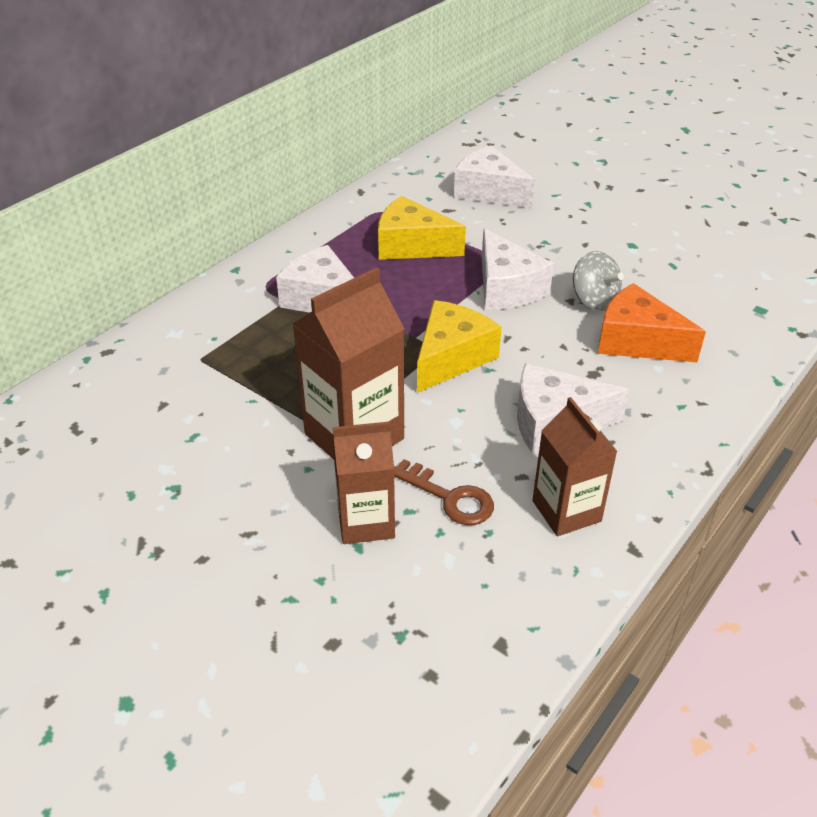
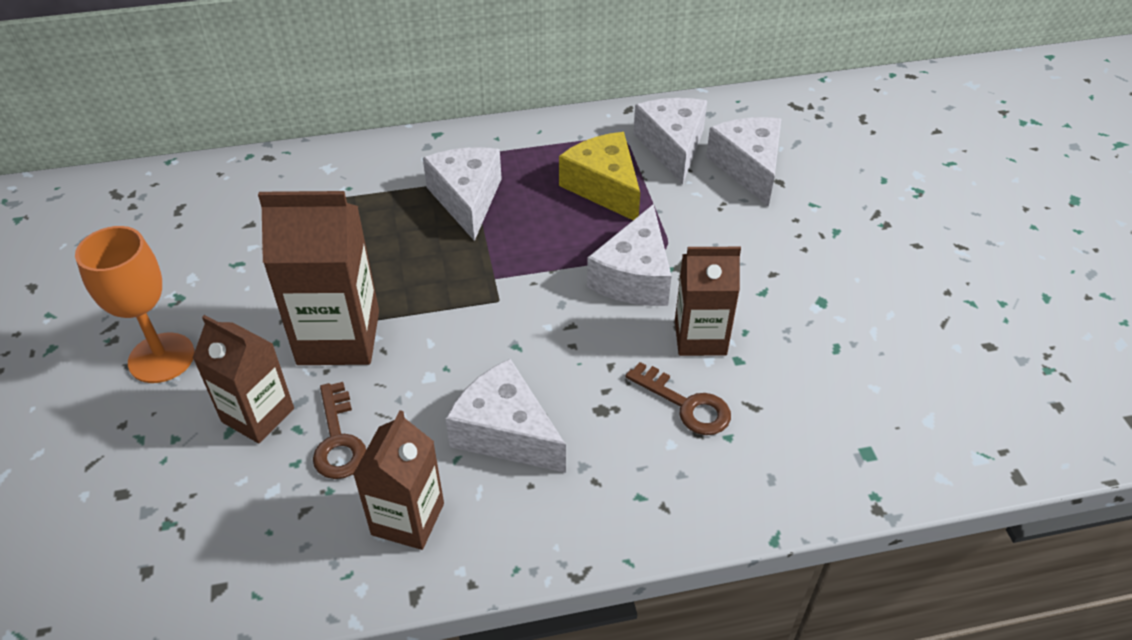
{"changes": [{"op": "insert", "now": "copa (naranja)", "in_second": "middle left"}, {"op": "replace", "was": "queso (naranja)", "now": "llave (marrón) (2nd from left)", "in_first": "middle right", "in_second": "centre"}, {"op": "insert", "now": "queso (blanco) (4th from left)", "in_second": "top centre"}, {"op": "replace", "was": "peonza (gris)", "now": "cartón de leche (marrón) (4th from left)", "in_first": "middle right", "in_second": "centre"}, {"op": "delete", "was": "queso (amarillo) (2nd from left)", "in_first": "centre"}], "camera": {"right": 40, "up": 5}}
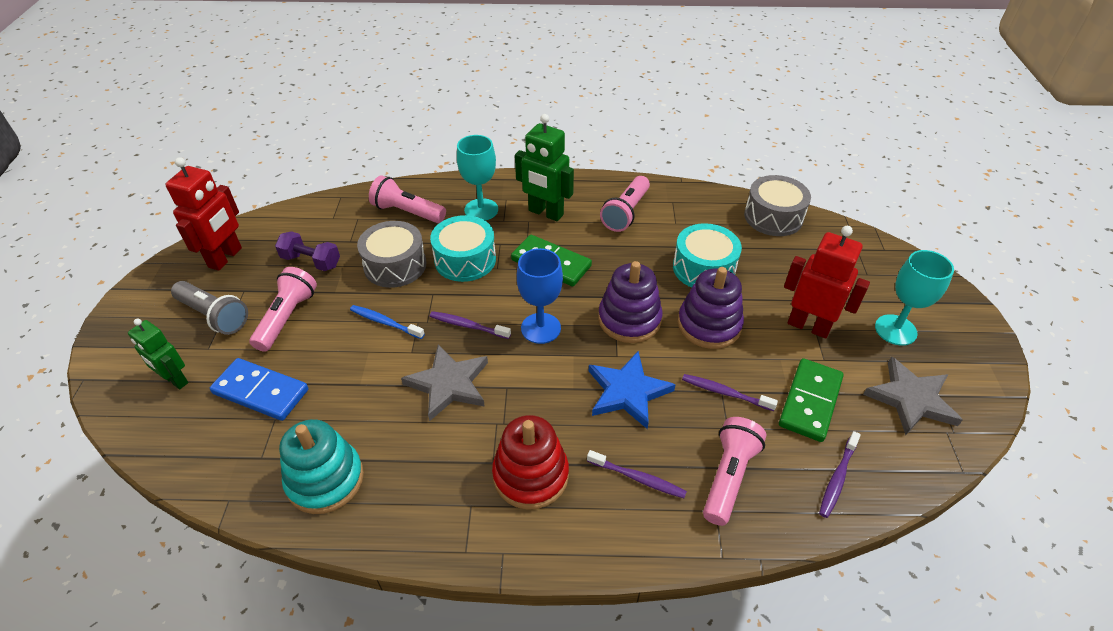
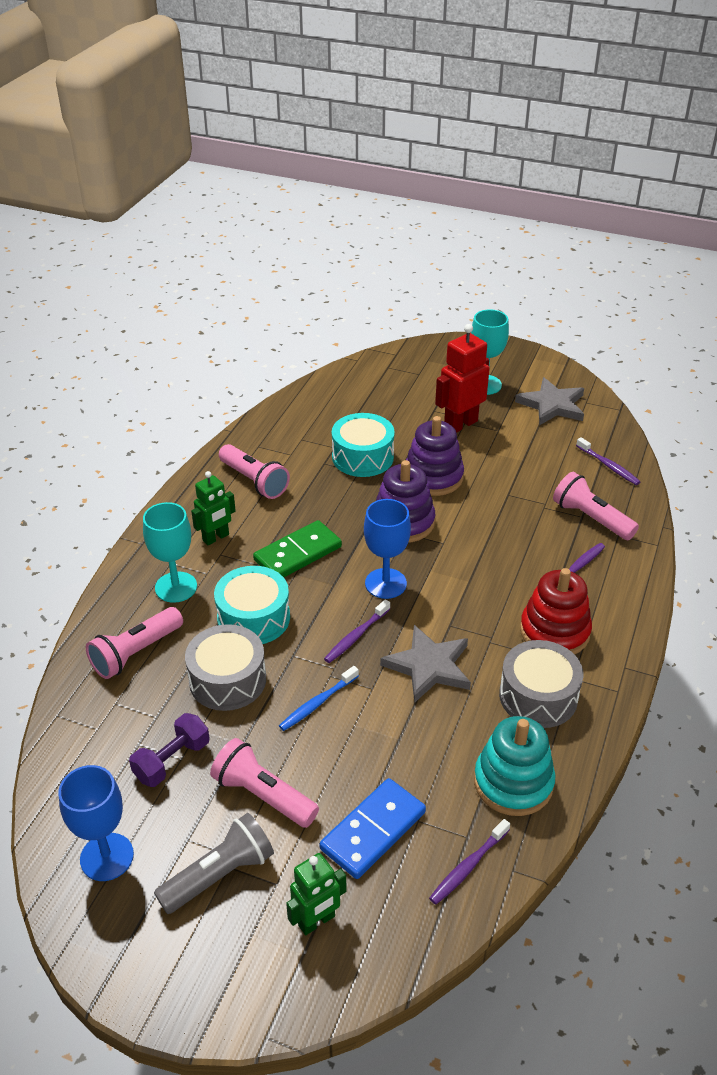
{"changes": [{"op": "replace", "was": "robot (rojo) (1st from left)", "now": "copa (azul) (1st from left)", "in_first": "middle left", "in_second": "bottom left"}, {"op": "resize", "was": "robot (verde) (2nd from left in the first image)", "in_first": "top centre", "in_second": "middle left", "ratio": 0.65}, {"op": "move", "was": "cepillo de dientes (morado) (3rd from left in the first image)", "now": "cepillo de dientes (morado) (2nd from left)", "in_first": "centre", "in_second": "bottom centre"}, {"op": "move", "was": "tambor (gris) (2nd from left)", "in_first": "top right", "in_second": "middle right"}, {"op": "delete", "was": "estrella (azul)", "in_first": "centre"}, {"op": "delete", "was": "ficha de dominó (verde) (2nd from left)", "in_first": "middle right"}], "camera": {"right": -70, "up": -5}}
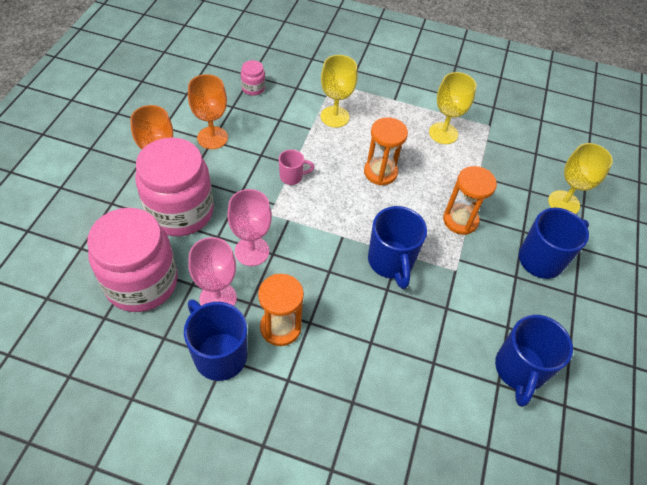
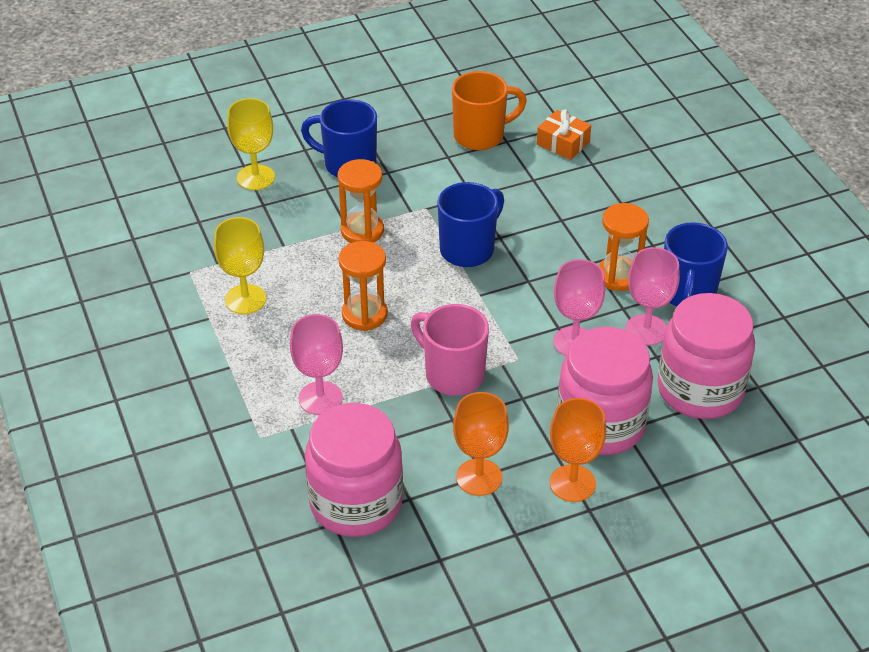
{"changes": [{"op": "recolor", "was": "copa (amarillo) (1st from left)", "now": "copa (rosa) (1st from left)", "in_first": "top centre", "in_second": "centre"}, {"op": "resize", "was": "tarro (rosa) (3rd from left in the first image)", "in_first": "top centre", "in_second": "bottom centre", "ratio": 2.41}, {"op": "resize", "was": "taza (rosa)", "in_first": "centre", "in_second": "centre", "ratio": 1.9}, {"op": "recolor", "was": "taza (azul) (3rd from left)", "now": "taza (naranja)", "in_first": "bottom right", "in_second": "top centre"}, {"op": "insert", "now": "regalo (naranja)", "in_second": "top centre"}], "camera": {"right": -125, "up": -10}}
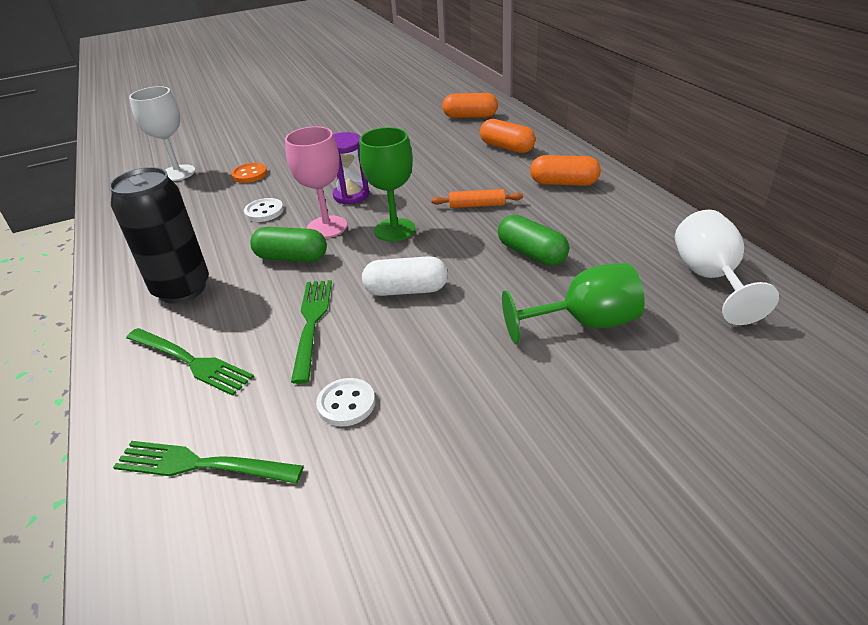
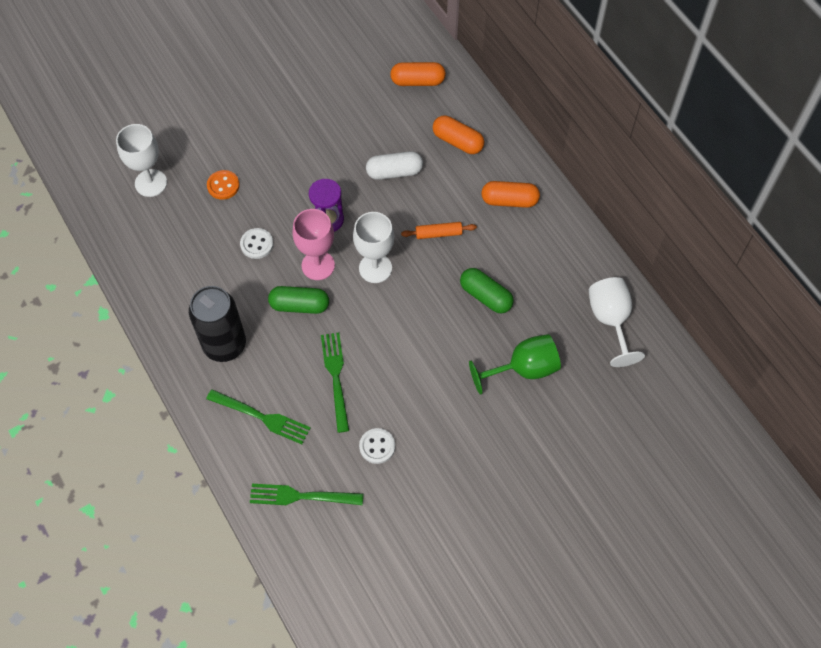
{"changes": [{"op": "recolor", "was": "copa (verde) (1st from left)", "now": "copa (blanco) (2nd from left)", "in_first": "top centre", "in_second": "centre"}, {"op": "move", "was": "cápsula (blanco)", "in_first": "centre", "in_second": "top centre"}], "camera": {"right": -10, "up": 25}}
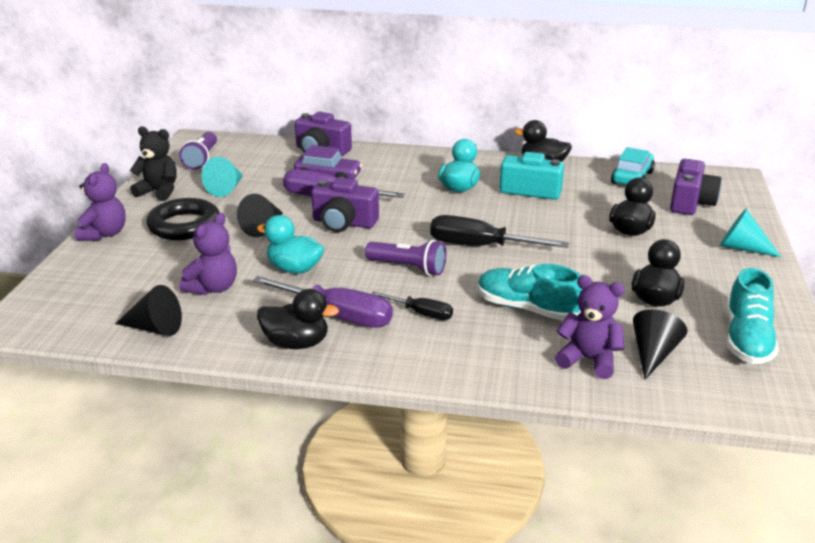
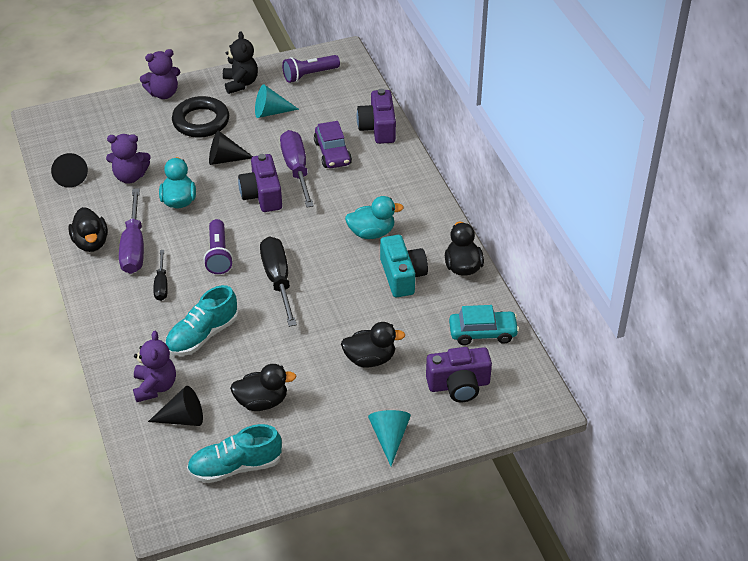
{"changes": [{"op": "rotate", "was": "zapato (turquesa) (1st from left)", "in_first": "centre", "in_second": "middle left", "clockwise": -135}], "camera": {"right": 60, "up": 15}}
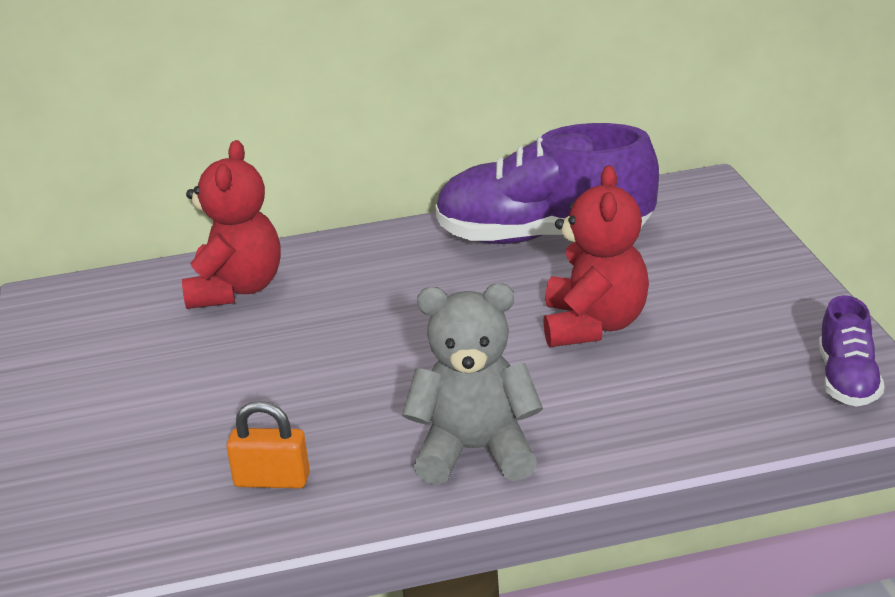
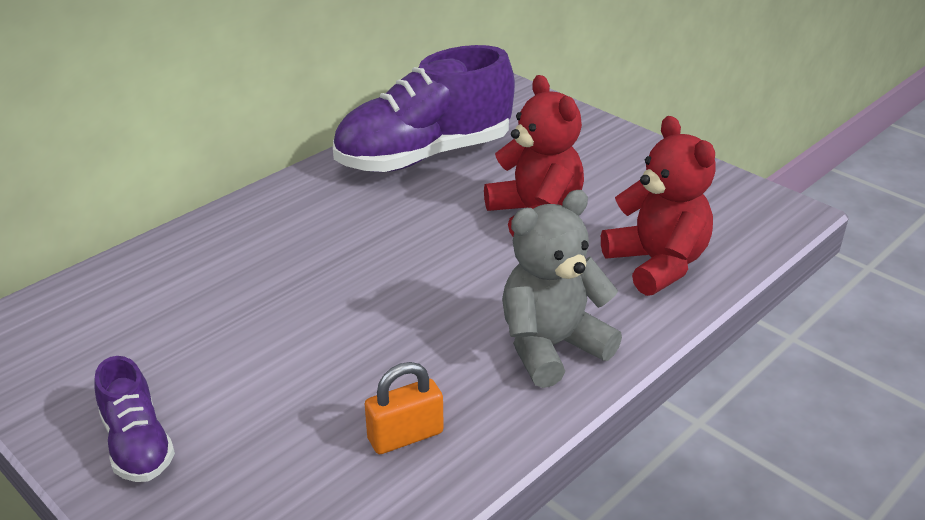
{"changes": [{"op": "move", "was": "zapato (morado) (2nd from left in the first image)", "now": "zapato (morado) (1st from left)", "in_first": "middle right", "in_second": "bottom left"}, {"op": "move", "was": "osito (rojo) (1st from left in the first image)", "now": "osito (rojo) (2nd from left)", "in_first": "middle left", "in_second": "middle right"}], "camera": {"right": -35, "up": 5}}
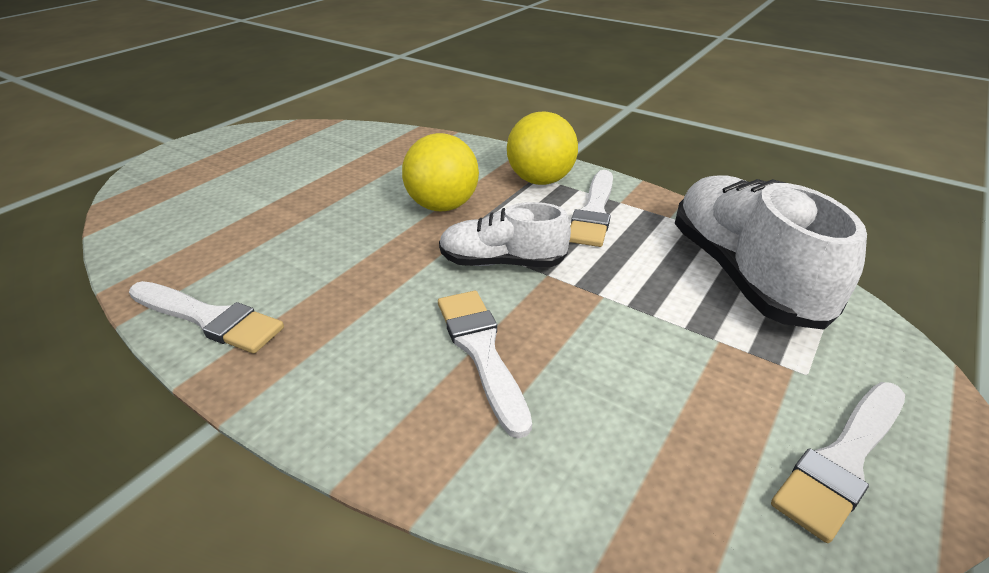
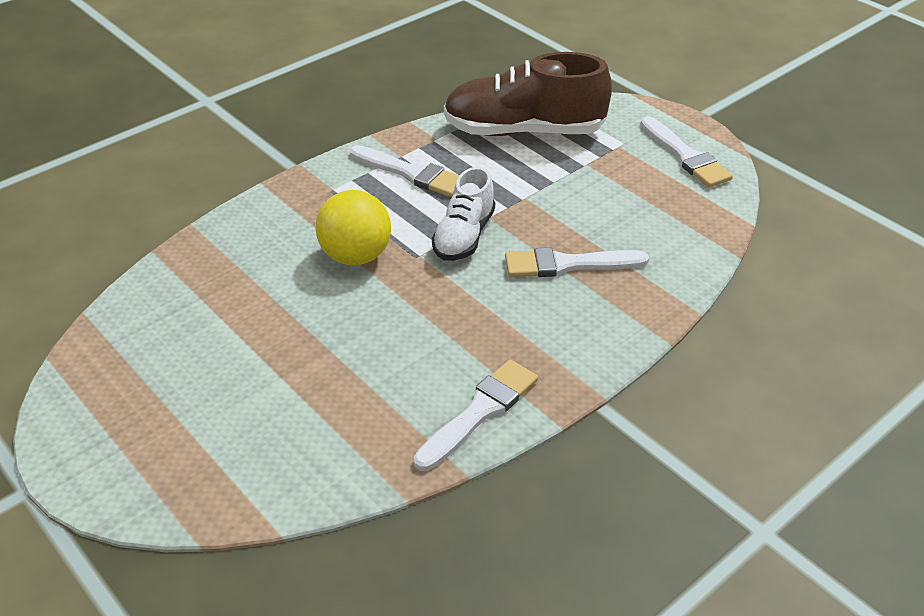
{"changes": [{"op": "recolor", "was": "zapato (blanco) (2nd from left)", "now": "zapato (marrón)", "in_first": "middle right", "in_second": "top centre"}, {"op": "delete", "was": "pelota (amarillo) (2nd from left)", "in_first": "top centre"}], "camera": {"right": -75, "up": 5}}
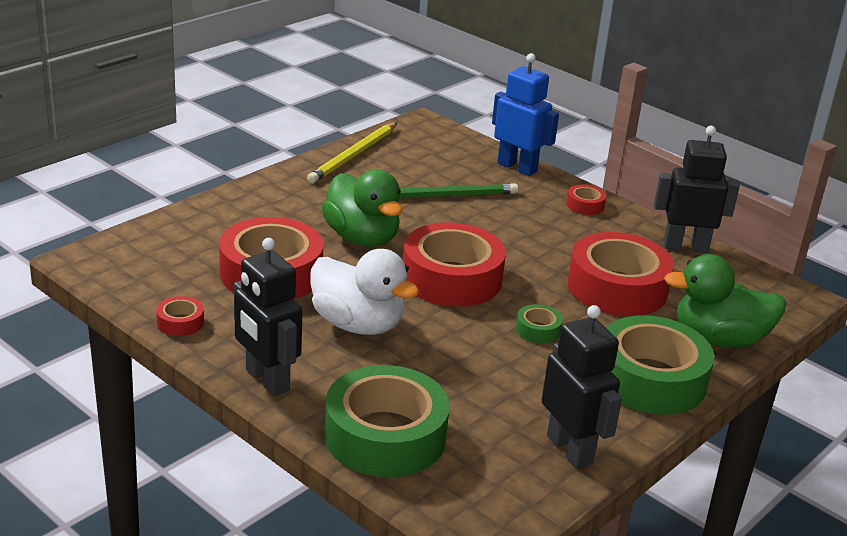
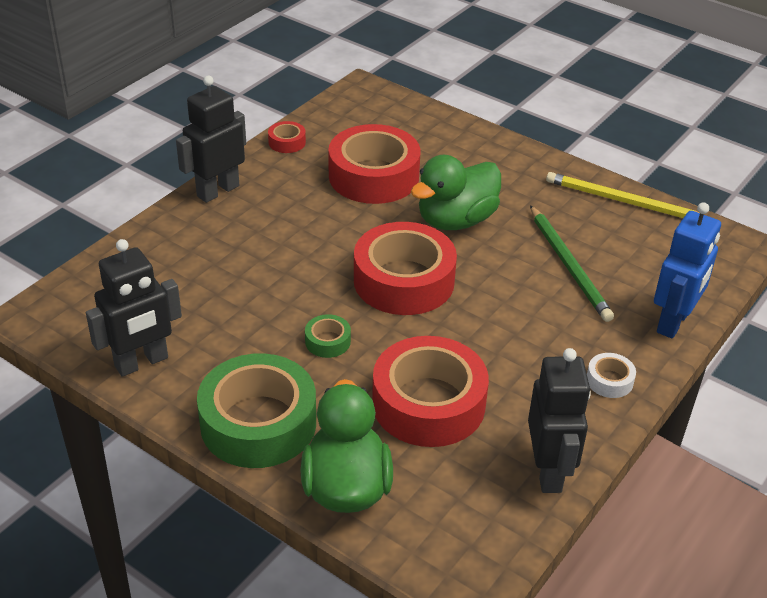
{"changes": [{"op": "recolor", "was": "cinta adhesiva (rojo) (4th from left)", "now": "cinta adhesiva (blanco)", "in_first": "middle right", "in_second": "middle right"}, {"op": "delete", "was": "pato (blanco)", "in_first": "centre"}, {"op": "delete", "was": "cinta adhesiva (verde) (1st from left)", "in_first": "bottom centre"}], "camera": {"right": 85, "up": 10}}
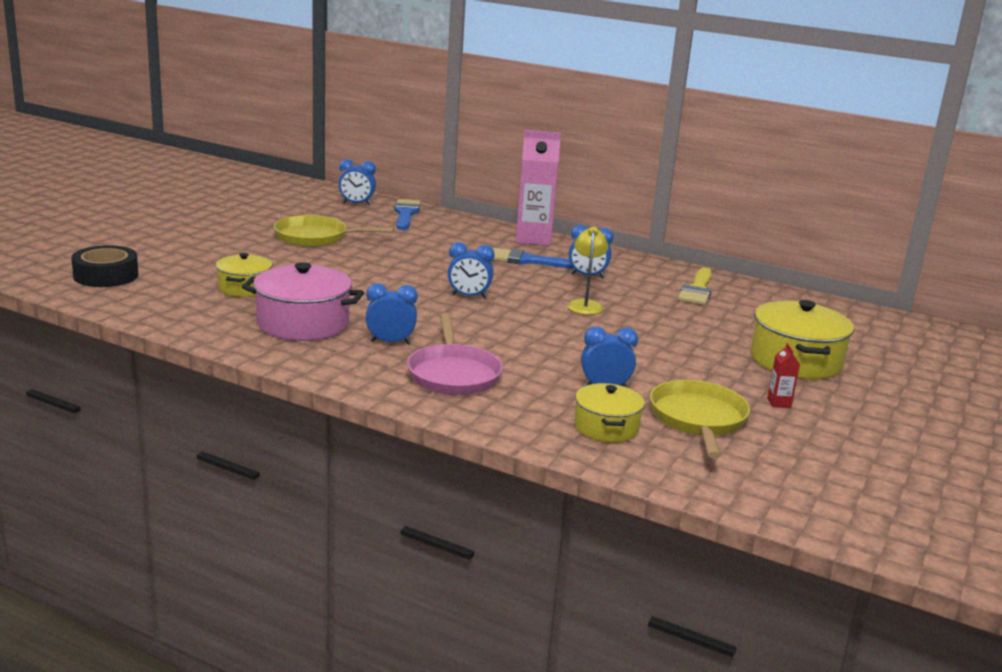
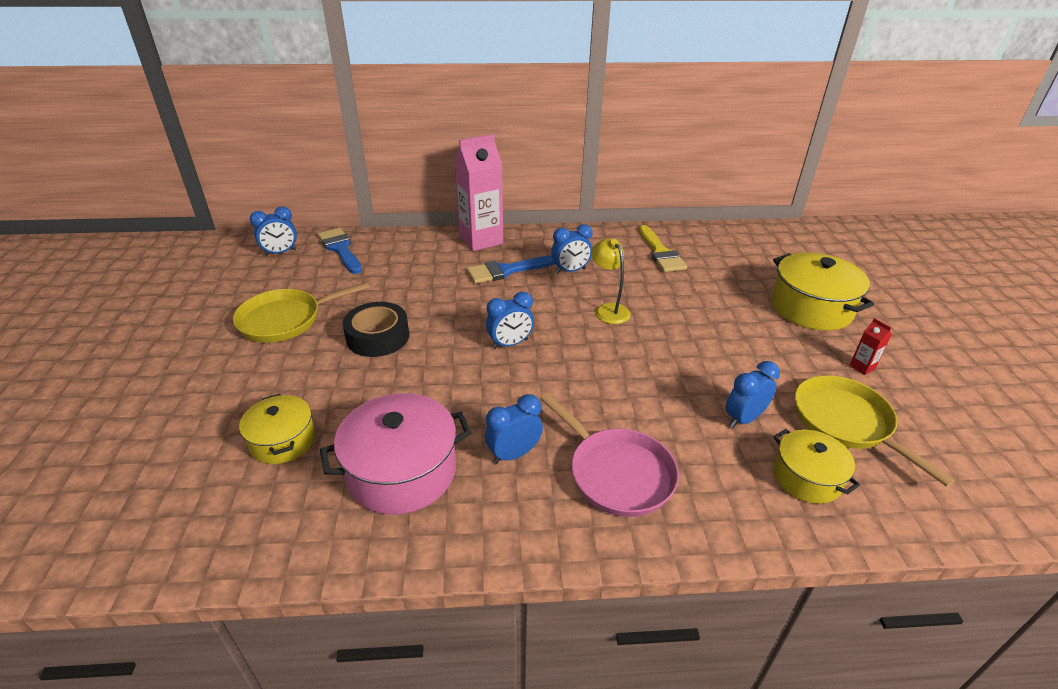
{"changes": [{"op": "move", "was": "cinta adhesiva (negro)", "in_first": "middle left", "in_second": "centre"}], "camera": {"right": -30, "up": 15}}
